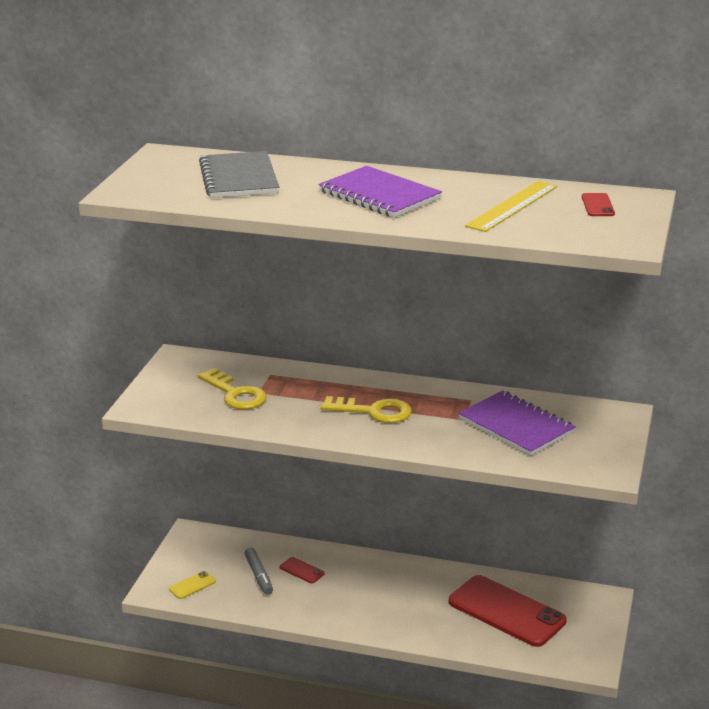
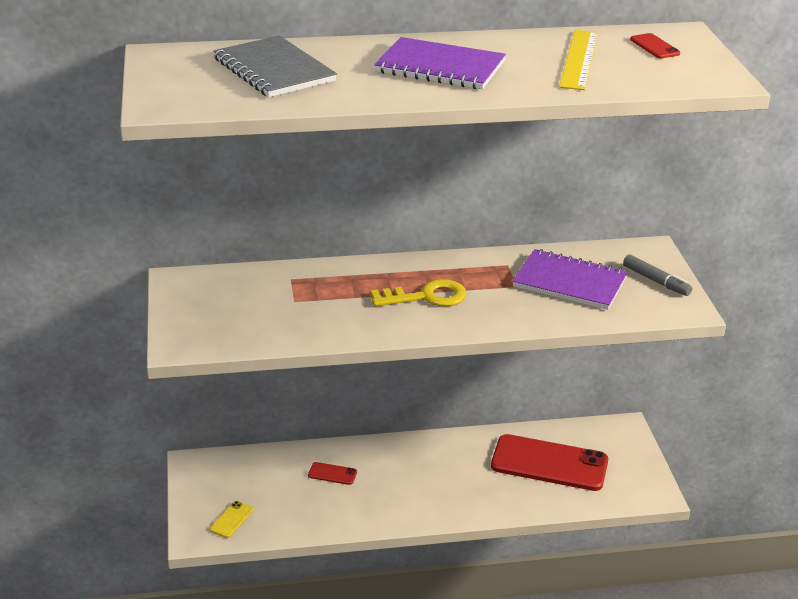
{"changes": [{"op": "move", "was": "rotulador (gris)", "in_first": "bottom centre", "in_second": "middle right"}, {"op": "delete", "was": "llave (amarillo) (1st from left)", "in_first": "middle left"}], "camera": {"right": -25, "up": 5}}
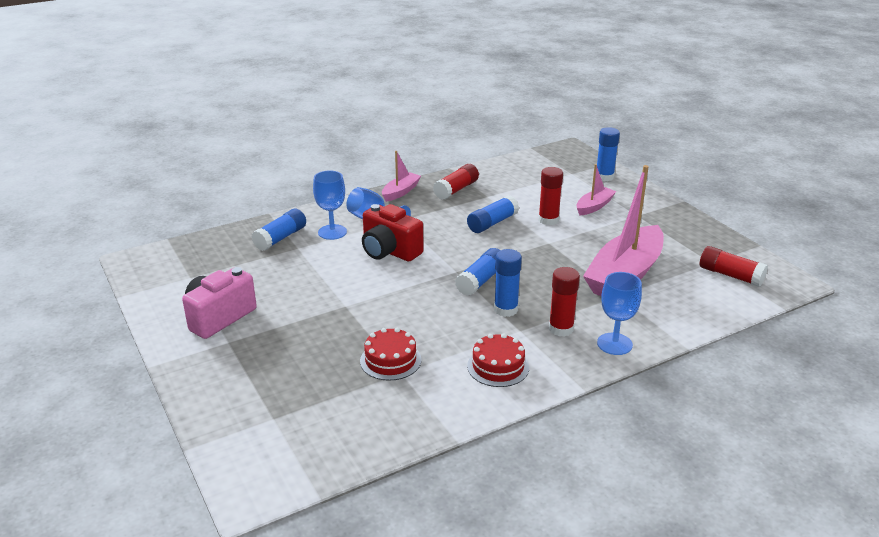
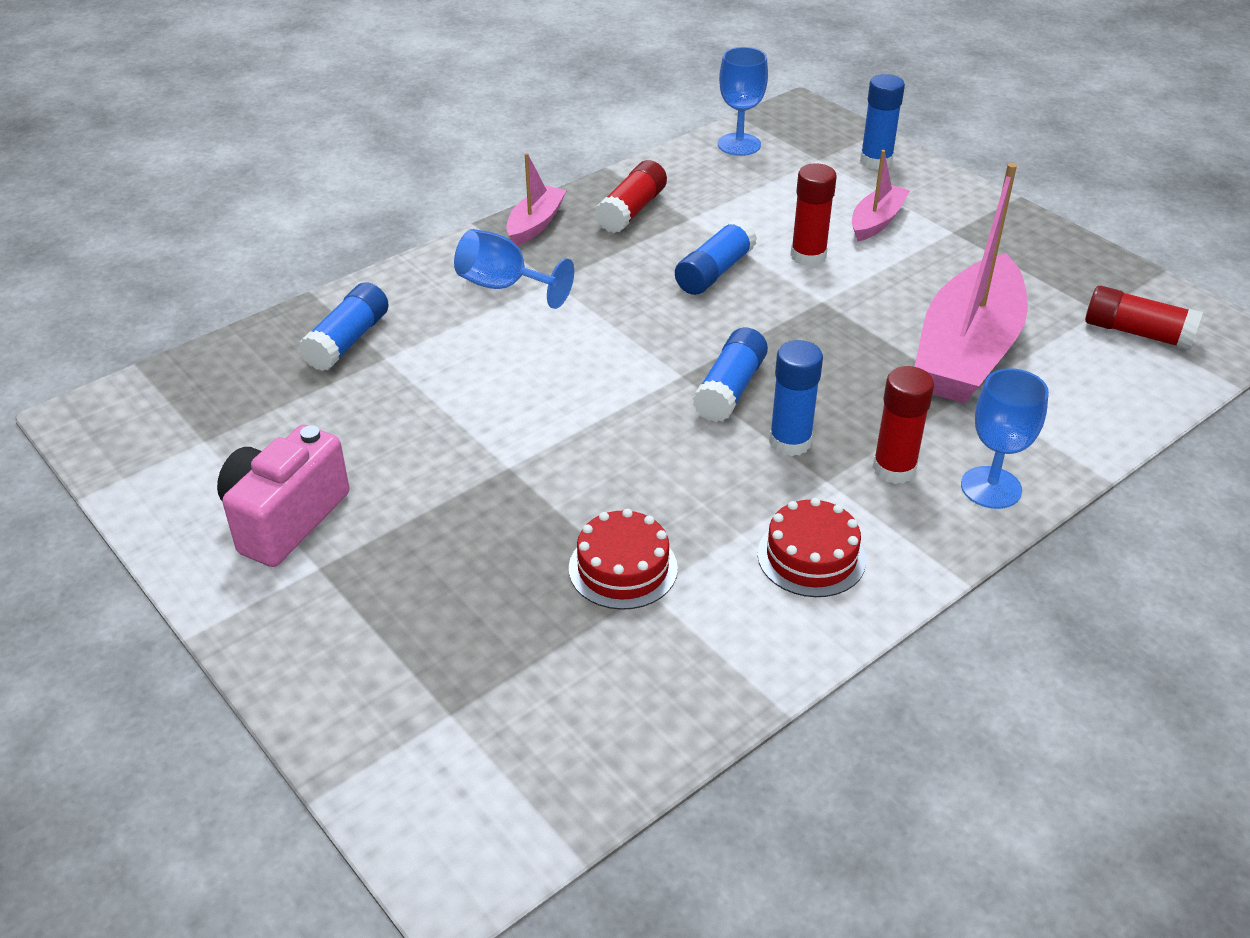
{"changes": [{"op": "move", "was": "copa (azul) (1st from left in the first image)", "now": "copa (azul) (2nd from left)", "in_first": "centre", "in_second": "top centre"}, {"op": "delete", "was": "cámara (rojo)", "in_first": "centre"}], "camera": {"right": -10, "up": 10}}
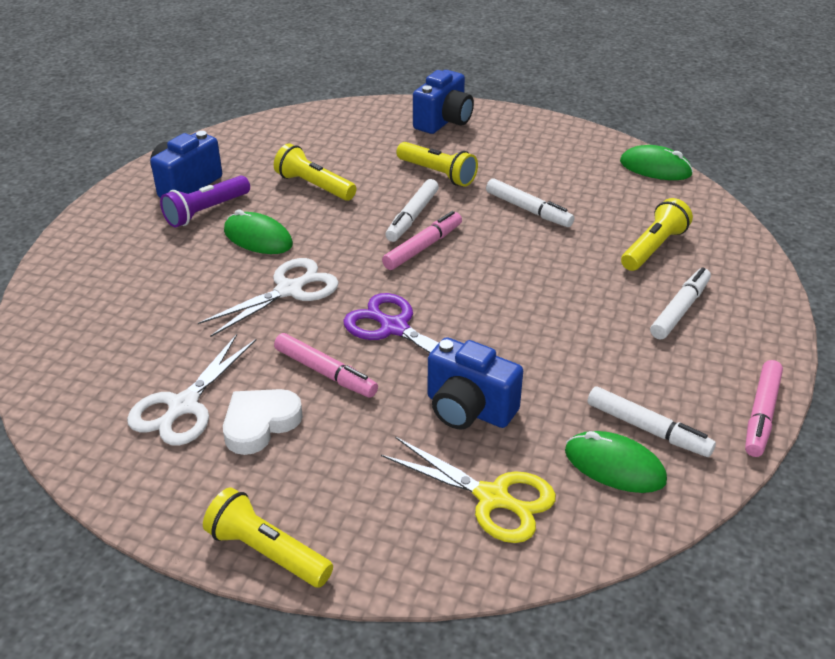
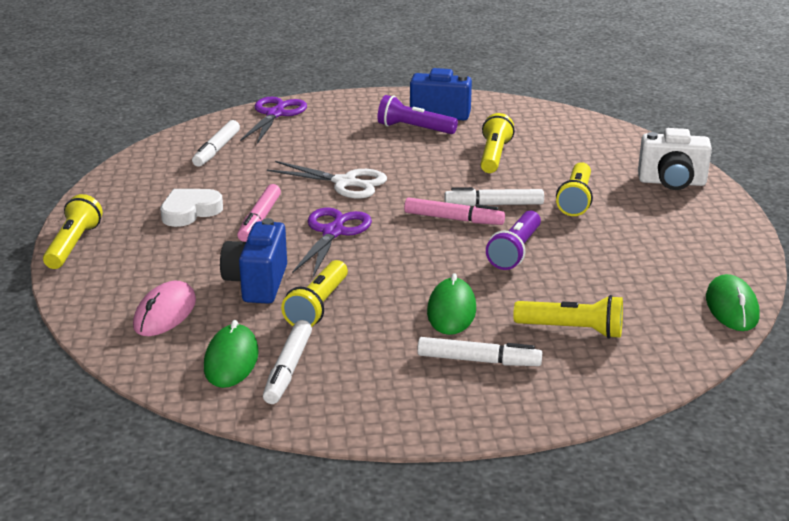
{"changes": [{"op": "replace", "was": "tijeras (amarillo)", "now": "ratón (rosa)", "in_first": "bottom centre", "in_second": "middle left"}, {"op": "rotate", "was": "corazón (blanco)", "in_first": "middle left", "in_second": "middle left", "clockwise": -60}, {"op": "move", "was": "rotulador (blanco) (2nd from left in the first image)", "now": "rotulador (blanco) (1st from left)", "in_first": "top centre", "in_second": "top left"}, {"op": "insert", "now": "tijeras (morado) (1st from left)", "in_second": "top centre"}, {"op": "insert", "now": "lámpara de mano (amarillo) (2nd from left)", "in_second": "centre"}, {"op": "move", "was": "ratón (verde) (1st from left in the first image)", "now": "ratón (verde) (2nd from left)", "in_first": "middle left", "in_second": "centre"}, {"op": "insert", "now": "lámpara de mano (morado) (2nd from left)", "in_second": "centre"}, {"op": "recolor", "was": "cámara (azul) (2nd from left)", "now": "cámara (blanco)", "in_first": "top centre", "in_second": "top right"}, {"op": "delete", "was": "tijeras (blanco) (1st from left)", "in_first": "middle left"}, {"op": "delete", "was": "rotulador (rosa) (3rd from left)", "in_first": "middle right"}], "camera": {"right": 65, "up": -10}}
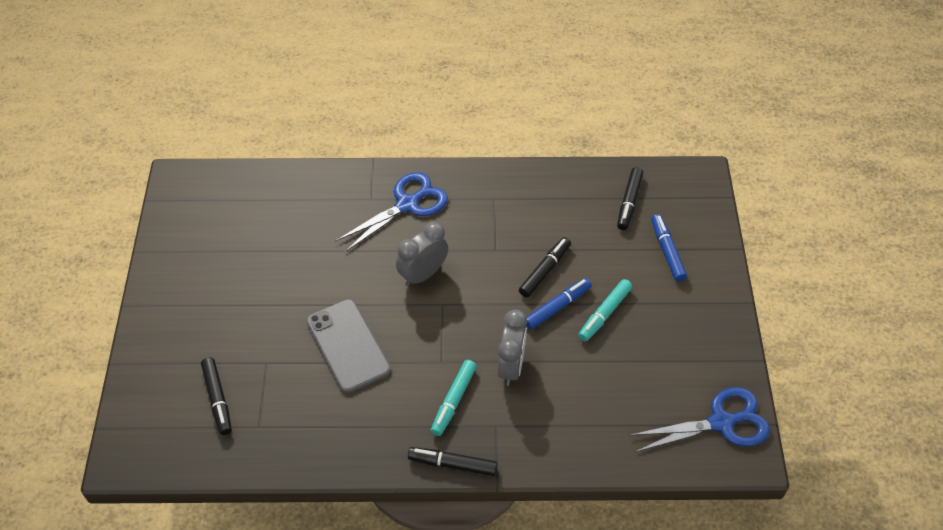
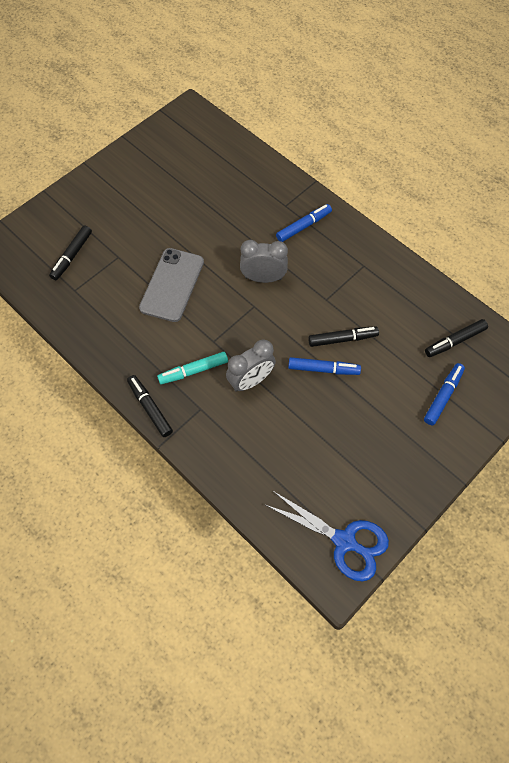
{"changes": [{"op": "replace", "was": "tijeras (azul) (1st from left)", "now": "rotulador (azul) (1st from left)", "in_first": "centre", "in_second": "top centre"}, {"op": "delete", "was": "rotulador (turquesa) (2nd from left)", "in_first": "centre"}], "camera": {"right": 45, "up": 10}}
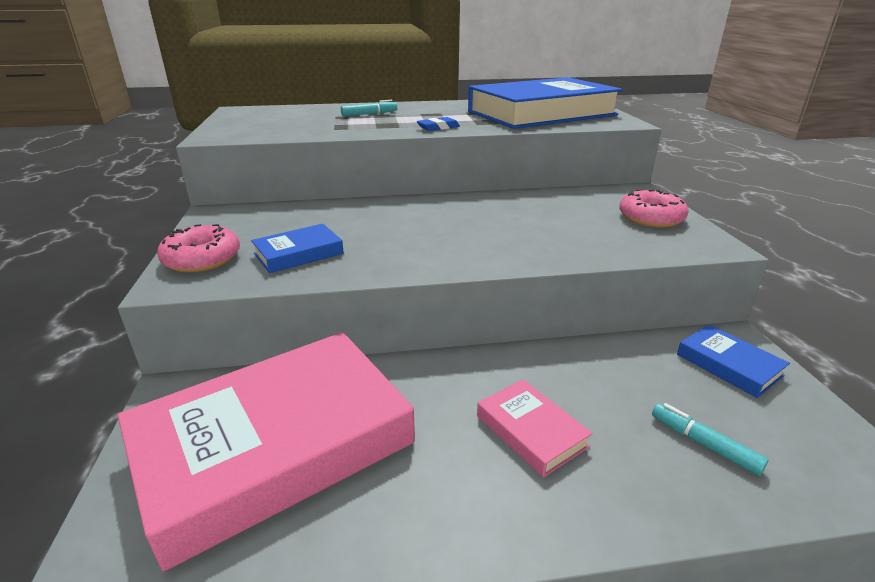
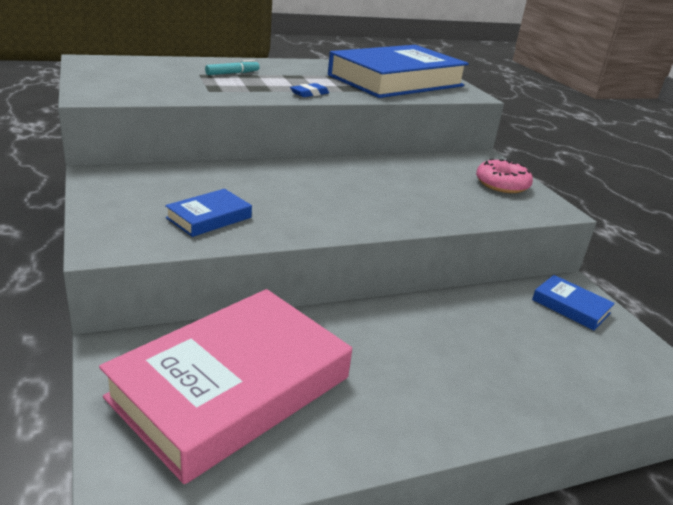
{"changes": [{"op": "delete", "was": "rosquilla (rosa) (1st from left)", "in_first": "middle left"}, {"op": "delete", "was": "libro (rosa) (2nd from left)", "in_first": "bottom centre"}, {"op": "delete", "was": "rotulador (turquesa) (2nd from left)", "in_first": "bottom right"}], "camera": {"right": -15, "up": 0}}
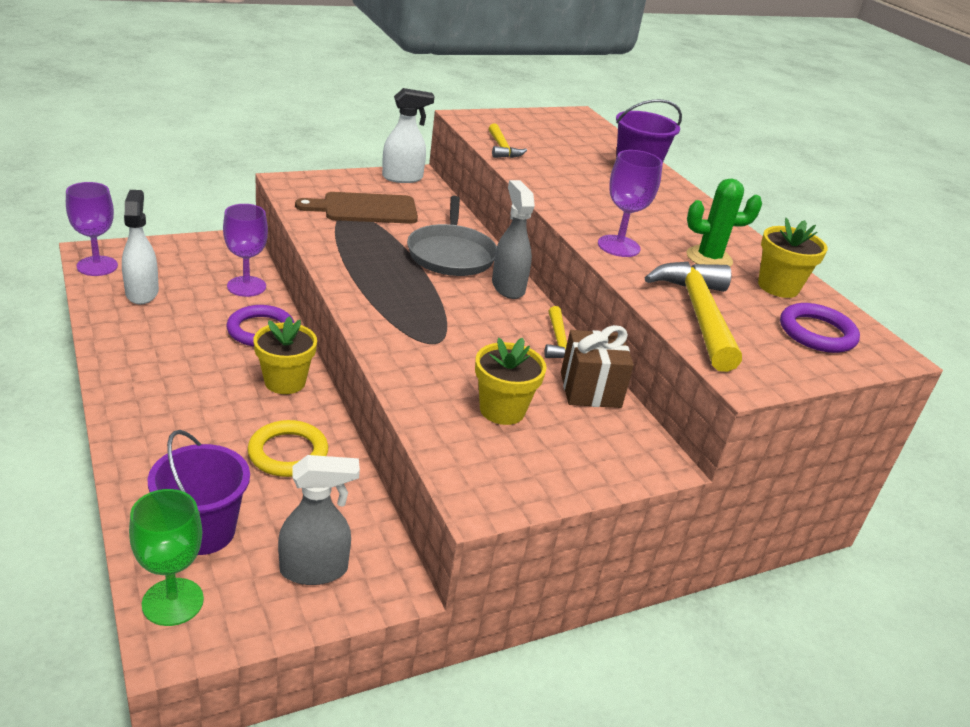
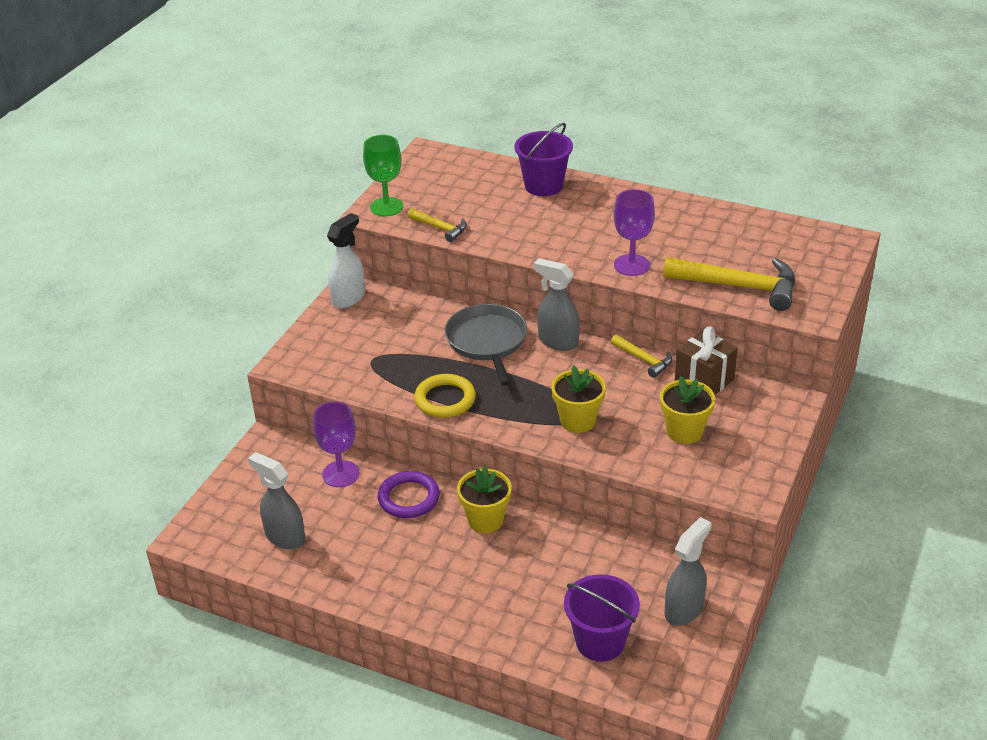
{"changes": [{"op": "recolor", "was": "pulverizador (blanco) (1st from left)", "now": "pulverizador (gris) (1st from left)", "in_first": "middle left", "in_second": "bottom left"}, {"op": "move", "was": "copa (verde)", "in_first": "bottom left", "in_second": "top centre"}, {"op": "move", "was": "anillo (amarillo)", "in_first": "middle left", "in_second": "centre"}, {"op": "rotate", "was": "sartén (gris)", "in_first": "top centre", "in_second": "centre", "clockwise": -150}, {"op": "move", "was": "maceta (amarillo) (3rd from left in the first image)", "now": "maceta (amarillo) (2nd from left)", "in_first": "middle right", "in_second": "centre"}, {"op": "rotate", "was": "martillo (amarillo) (3rd from left)", "in_first": "middle right", "in_second": "middle right", "clockwise": 150}, {"op": "delete", "was": "copa (morado) (1st from left)", "in_first": "top left"}, {"op": "delete", "was": "tabla de cortar (marrón)", "in_first": "top centre"}, {"op": "delete", "was": "cactus (verde)", "in_first": "top right"}, {"op": "delete", "was": "anillo (morado) (2nd from left)", "in_first": "middle right"}], "camera": {"right": -35, "up": 5}}
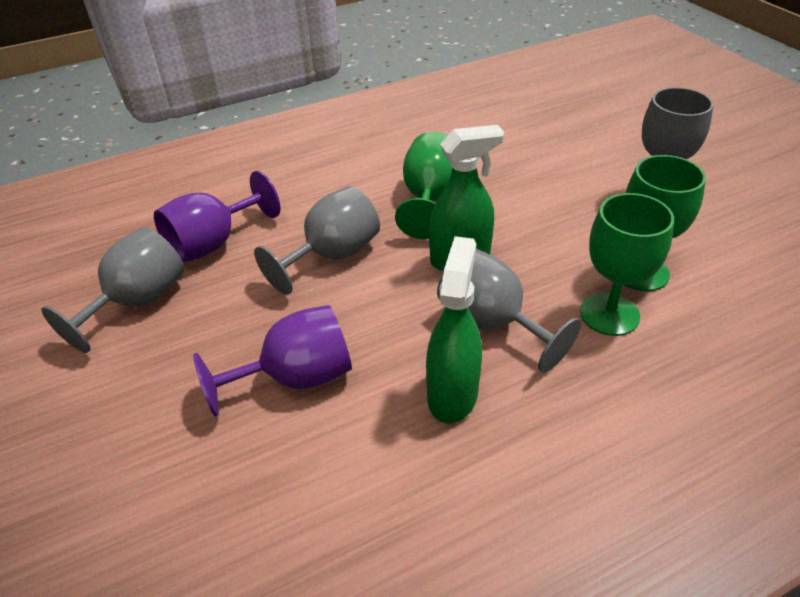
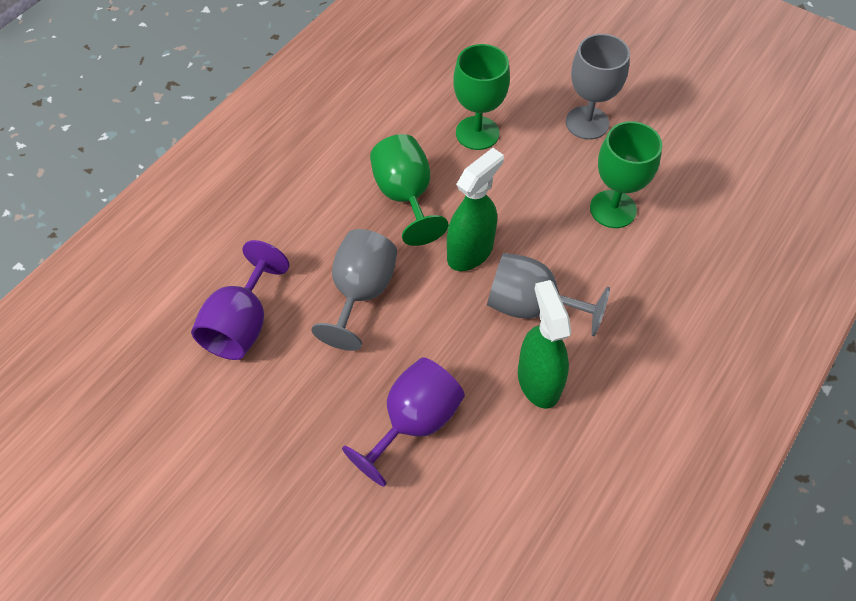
{"changes": [{"op": "move", "was": "copa (verde) (2nd from left)", "in_first": "middle right", "in_second": "top centre"}, {"op": "delete", "was": "copa (gris) (1st from left)", "in_first": "middle left"}], "camera": {"right": -30, "up": 15}}
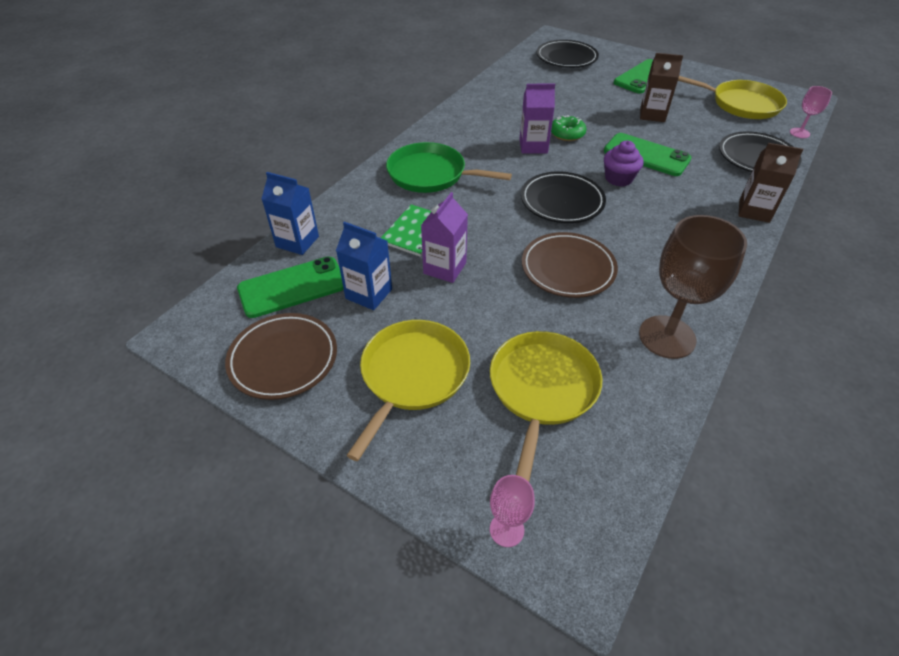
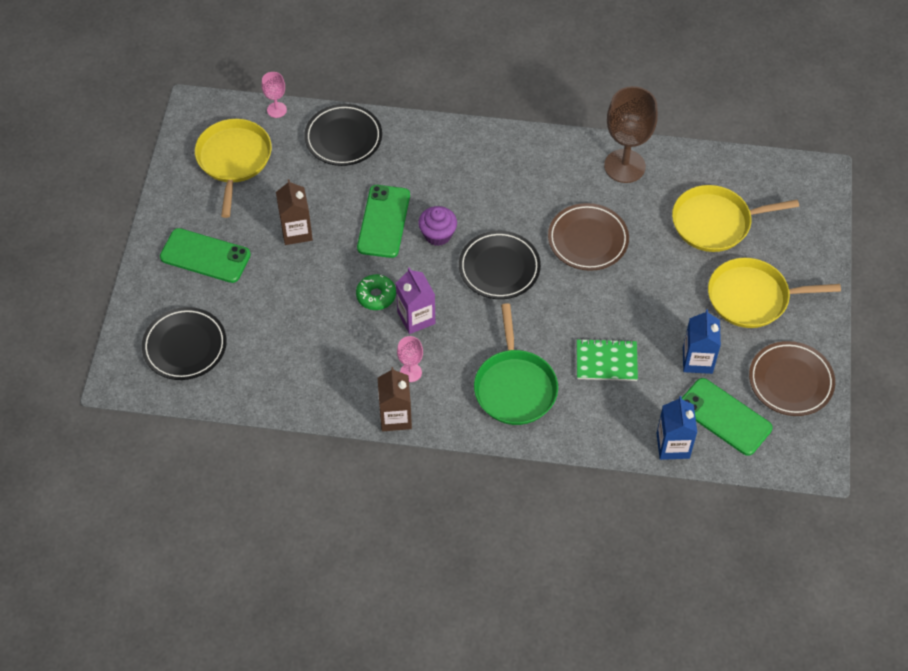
{"changes": [{"op": "move", "was": "cartón de leche (marrón) (2nd from left)", "in_first": "top right", "in_second": "centre"}, {"op": "move", "was": "copa (rosa) (1st from left in the first image)", "now": "copa (rosa) (2nd from left)", "in_first": "bottom centre", "in_second": "centre"}, {"op": "delete", "was": "cartón de leche (morado) (1st from left)", "in_first": "centre"}], "camera": {"right": -115, "up": 10}}
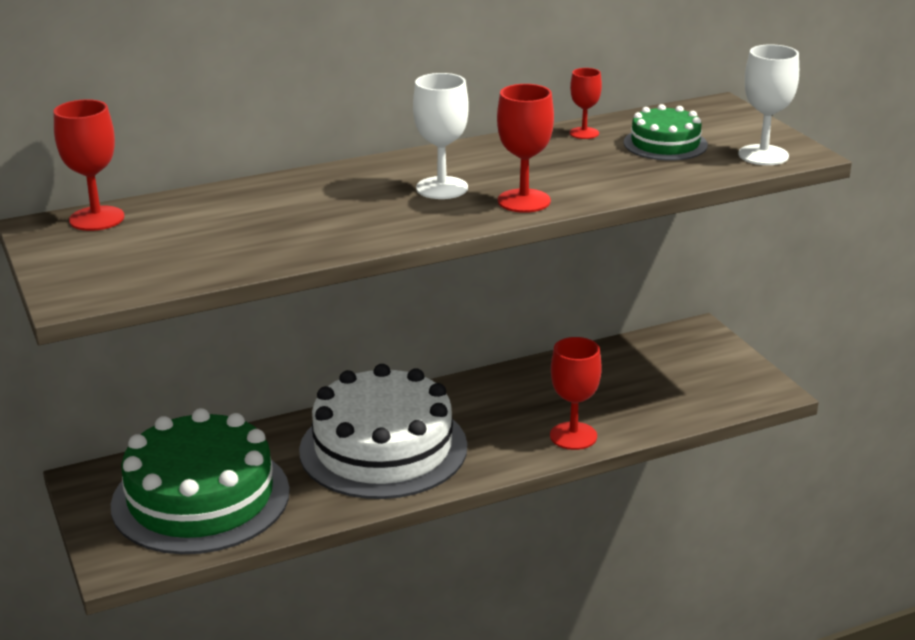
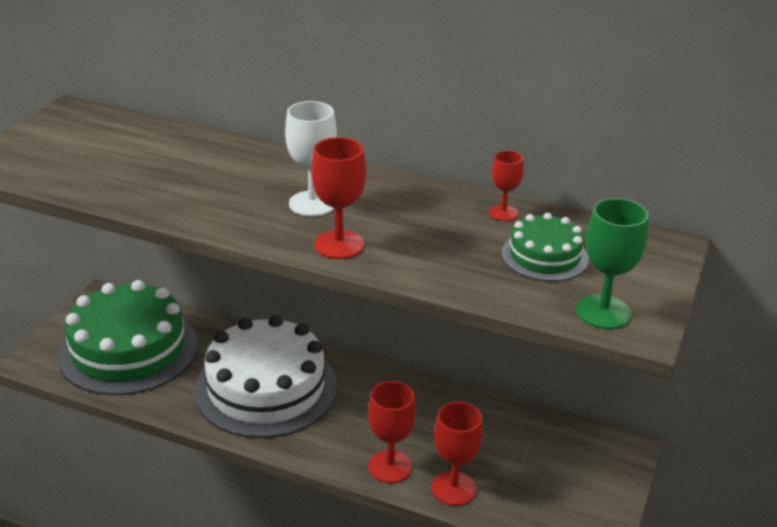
{"changes": [{"op": "move", "was": "copa (rojo) (1st from left in the first image)", "now": "copa (rojo) (3rd from left)", "in_first": "top left", "in_second": "bottom centre"}, {"op": "recolor", "was": "copa (blanco) (2nd from left)", "now": "copa (verde)", "in_first": "top right", "in_second": "middle right"}], "camera": {"right": 45, "up": 5}}
